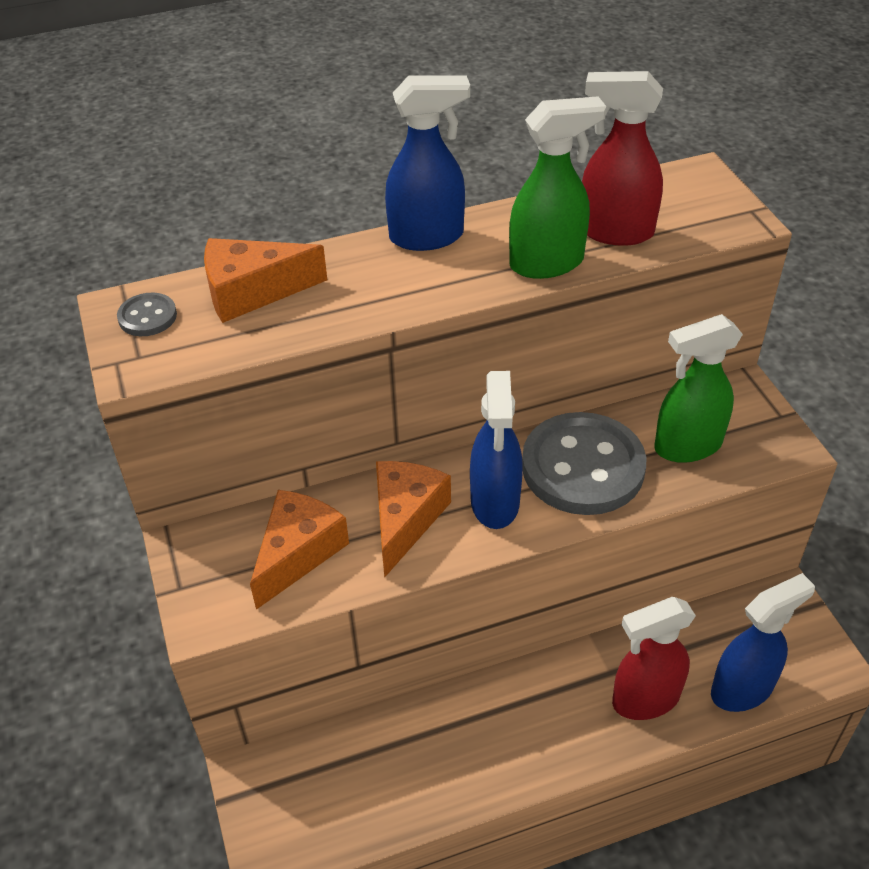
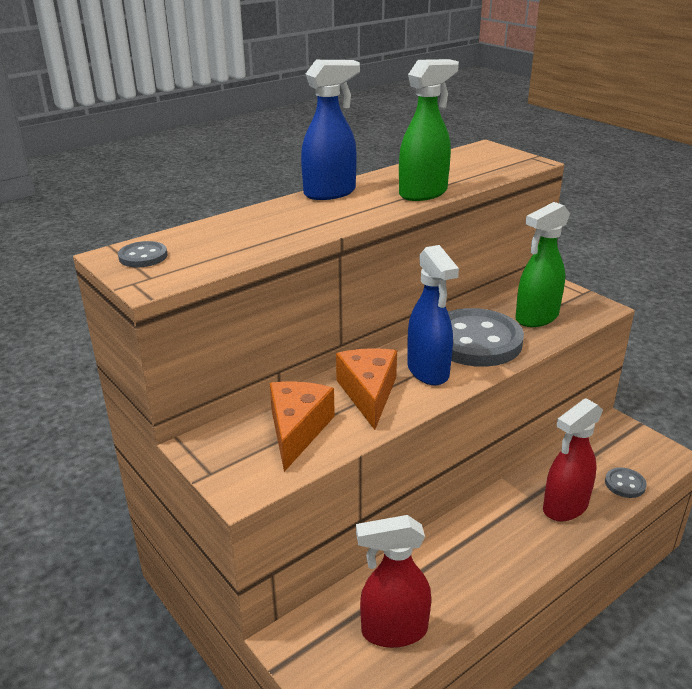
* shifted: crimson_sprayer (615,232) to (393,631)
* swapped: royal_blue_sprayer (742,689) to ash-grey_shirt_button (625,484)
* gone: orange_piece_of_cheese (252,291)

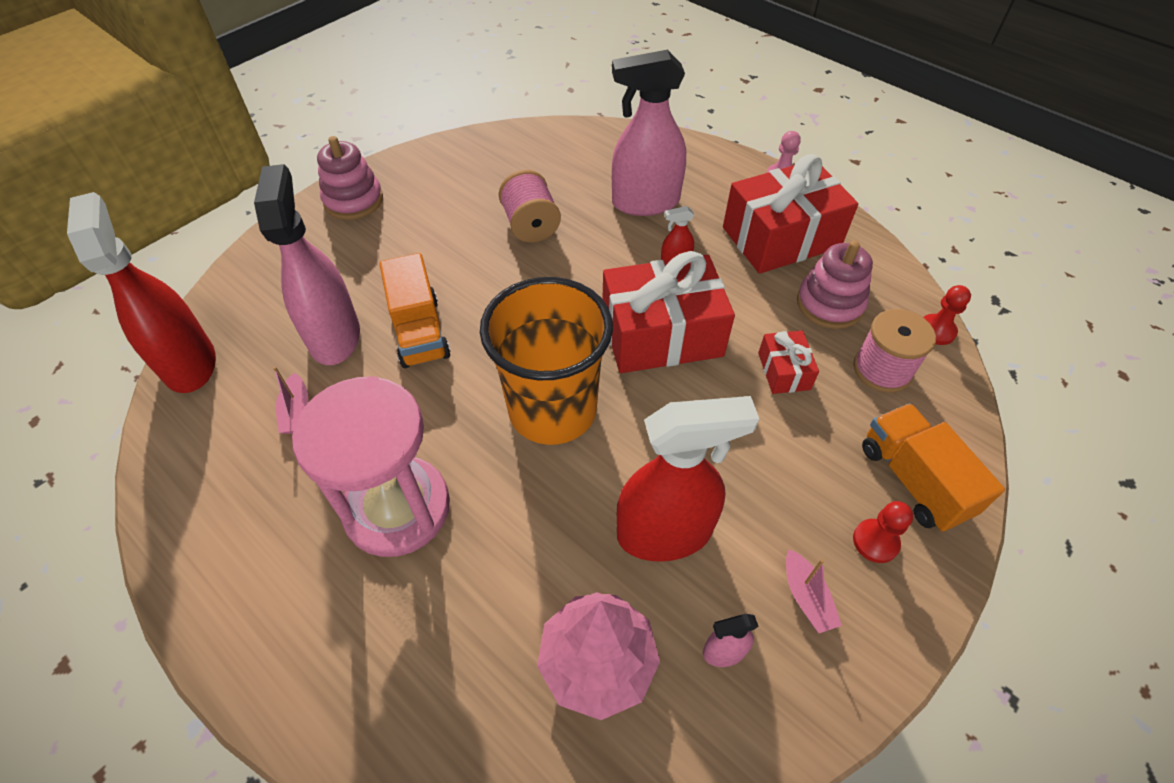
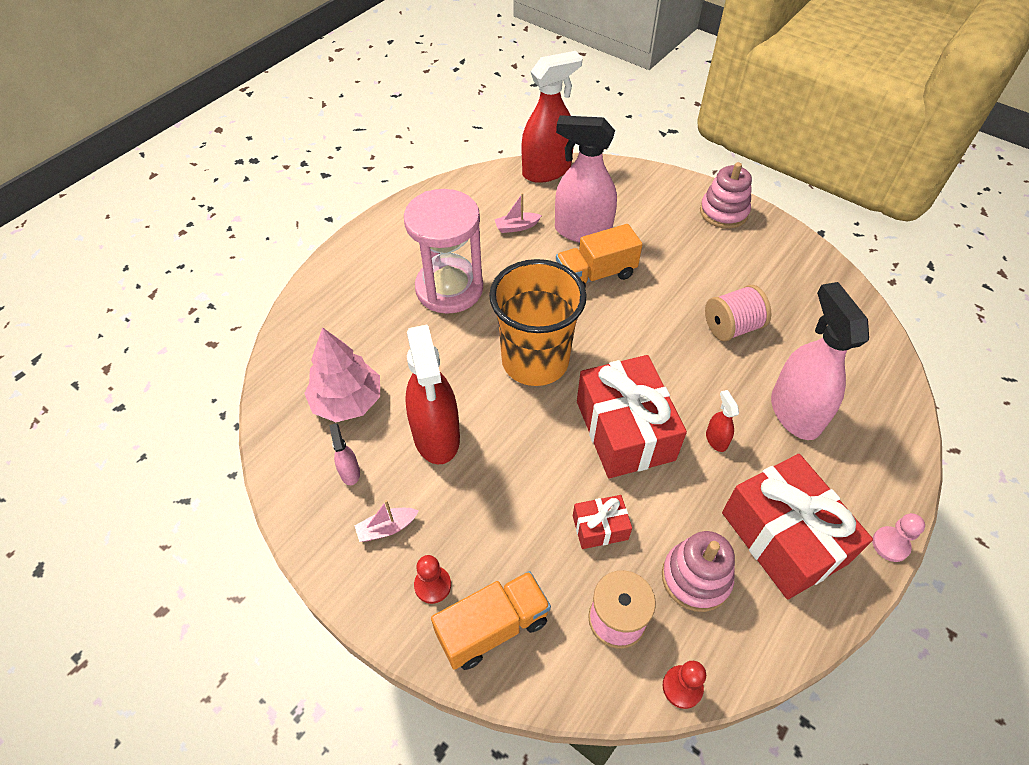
* rotated: rose-pink_sprayer (335,336) = (582,231) 150 degrees counterclockwise

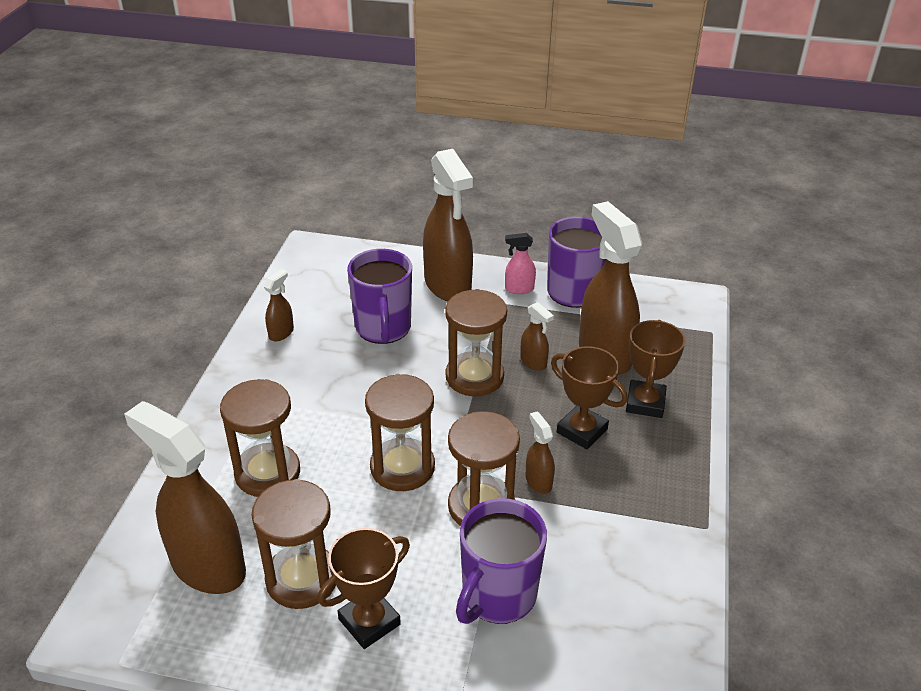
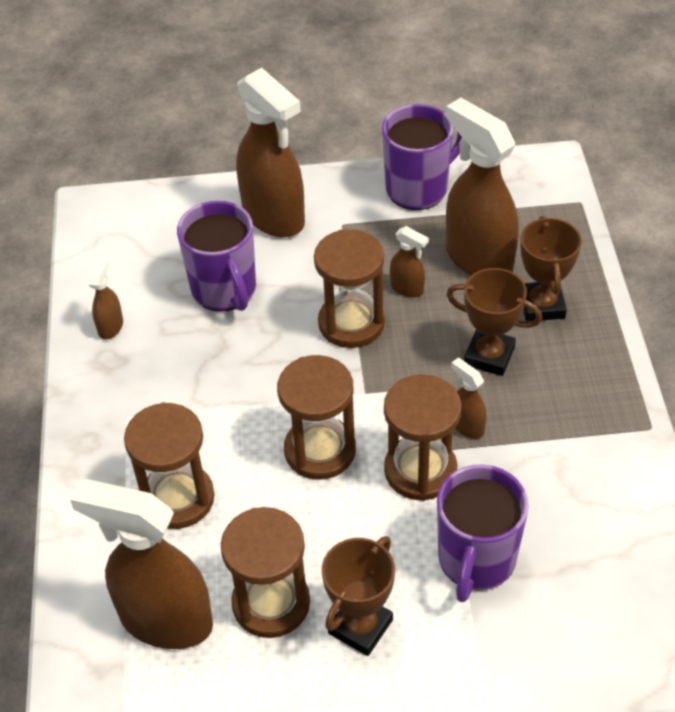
* gone: rose-pink_sprayer (519,289)

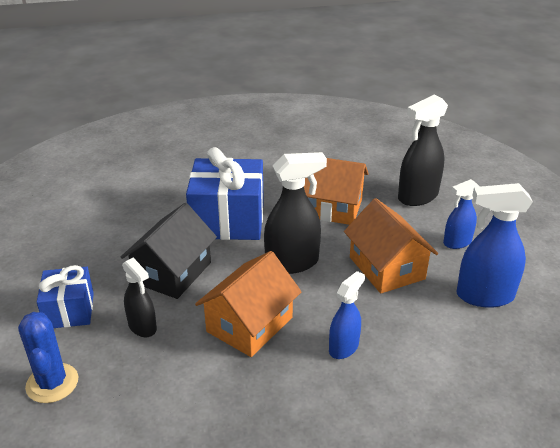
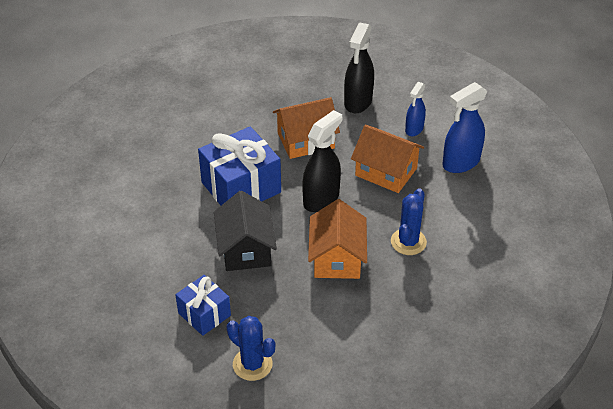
* swapped: royal_blue_sprayer (344,347) to royal_blue_prickly_plant (408,242)
* gone: black_sprayer (142,327)

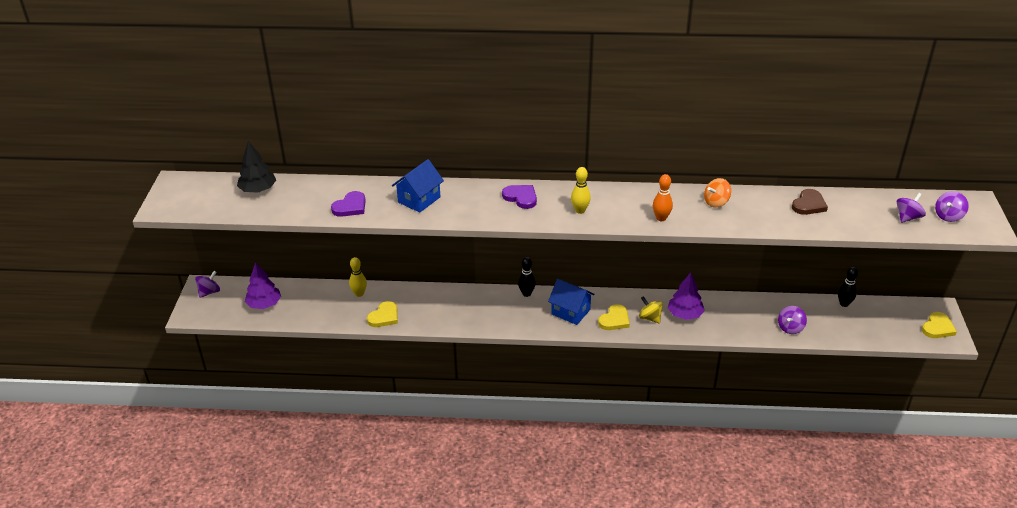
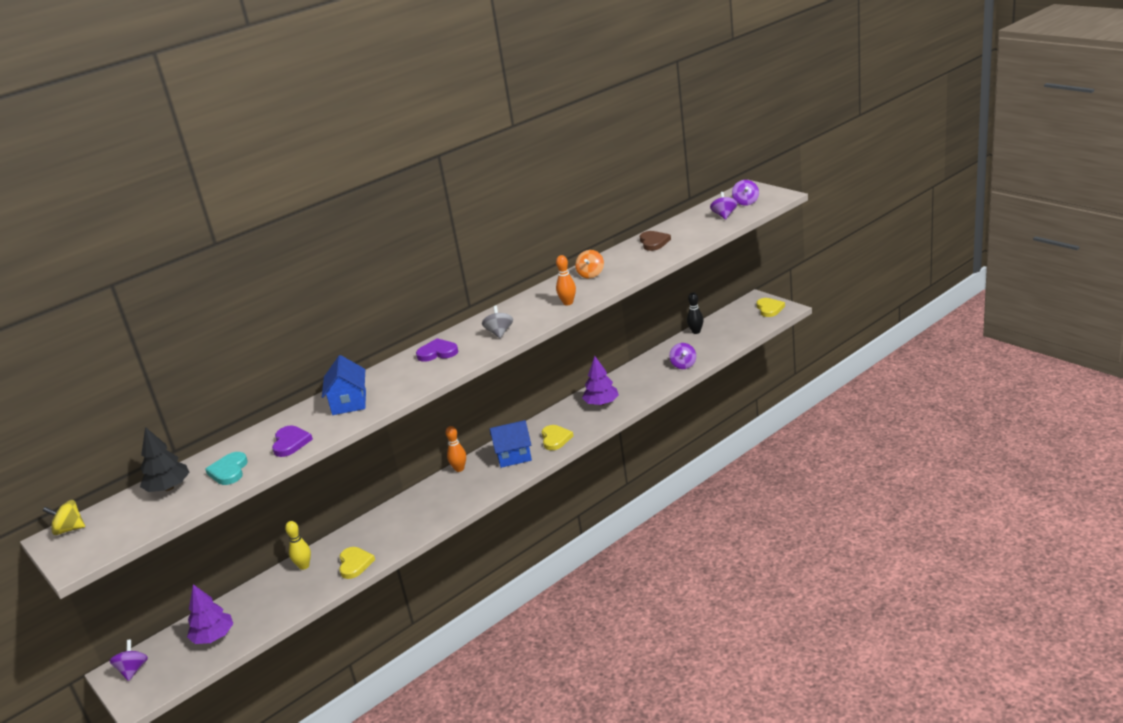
* shifted: yellow_toy_top (650,318) to (69,529)
* new: turquoise_love_heart (229,471)
* repainted: black_tenpin (526,293) to orange_tenpin (459,469)
* swapped: yellow_tenpin (580,210) to ash-grey_toy_top (499,333)

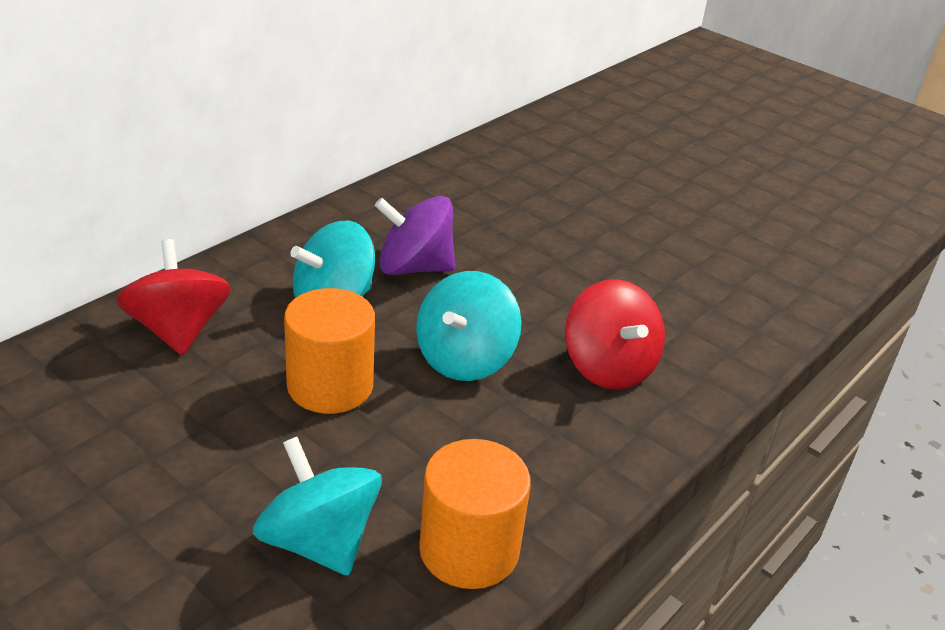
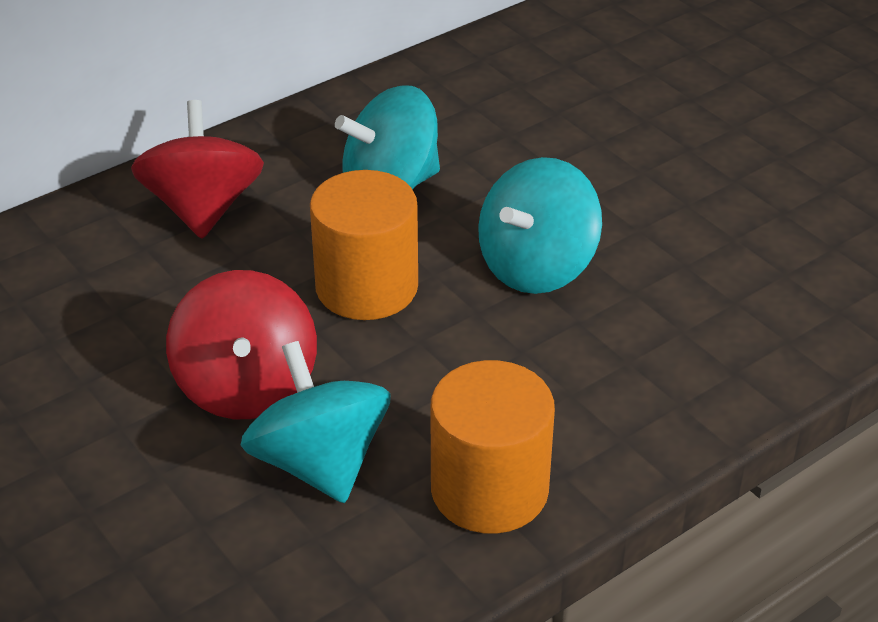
* shifted: crimson_toy_top (608,367) to (246,386)
* gone: purple_toy_top (414,267)

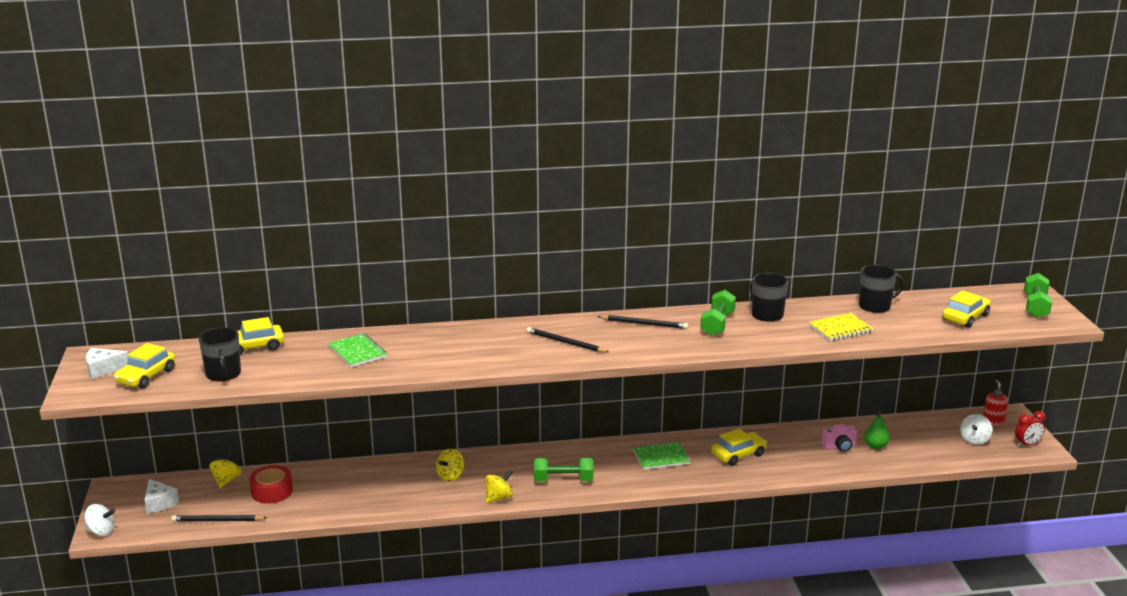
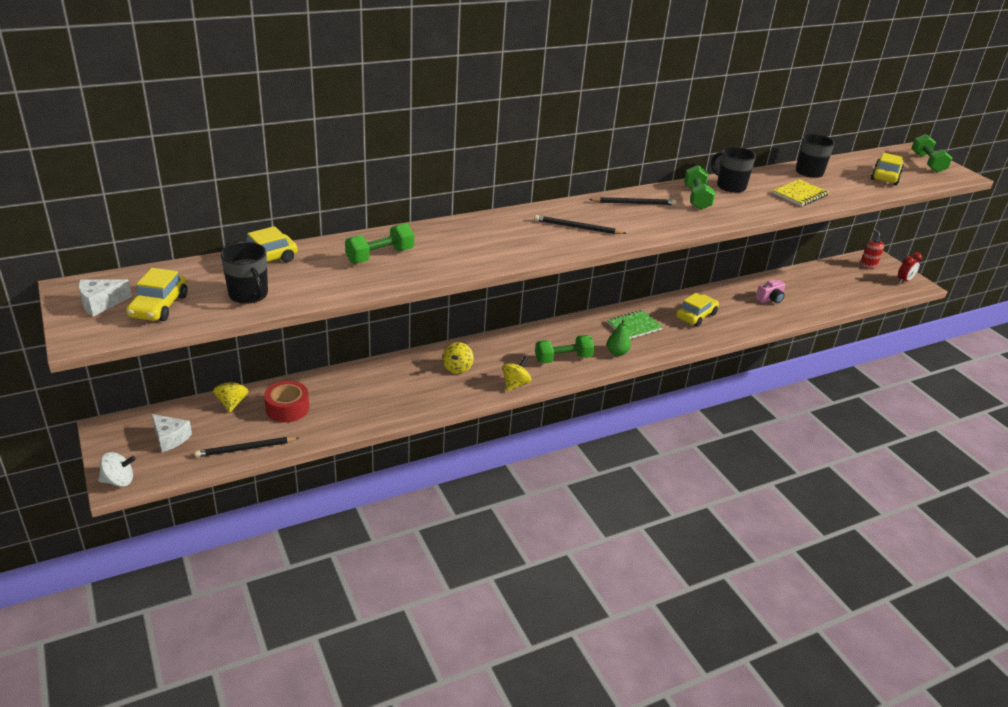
* swapped: emerald_exercise_book (357,352) to emerald_dumbbell (380,256)
* shifted: emerald_pear (875,446) to (617,352)
* gone: snow-white_toy_top (974,440)

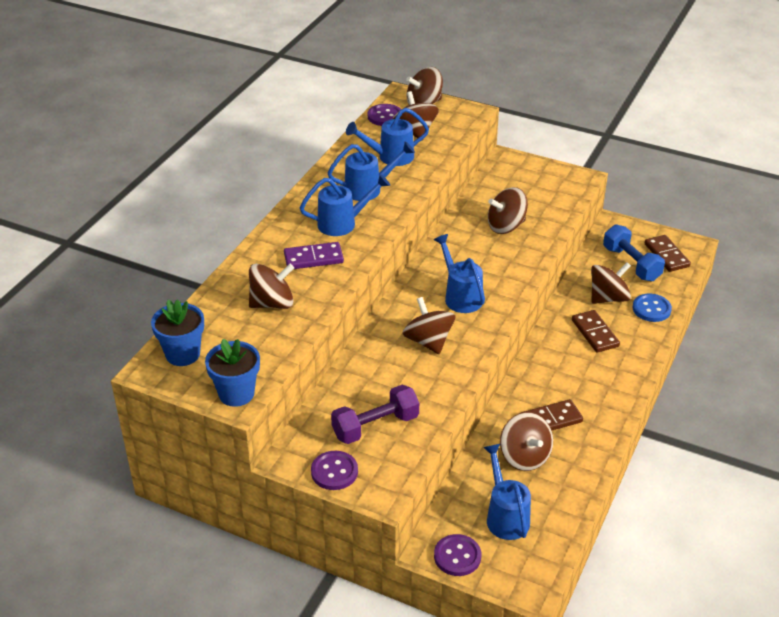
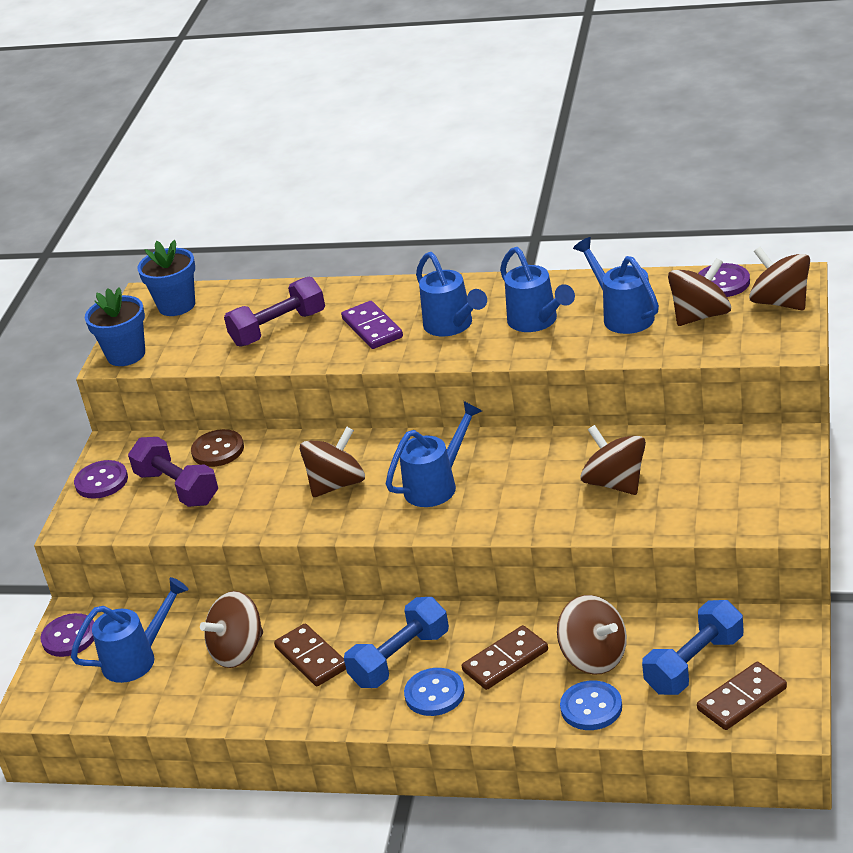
* new: dark_brown_shirt_button (218,450)
* swapped: dark_brown_toy_top (272,303) to purple_dumbbell (278,328)
* new: royal_blue_dumbbell (400,659)
* new: royal_blue_shirt_button (434,694)

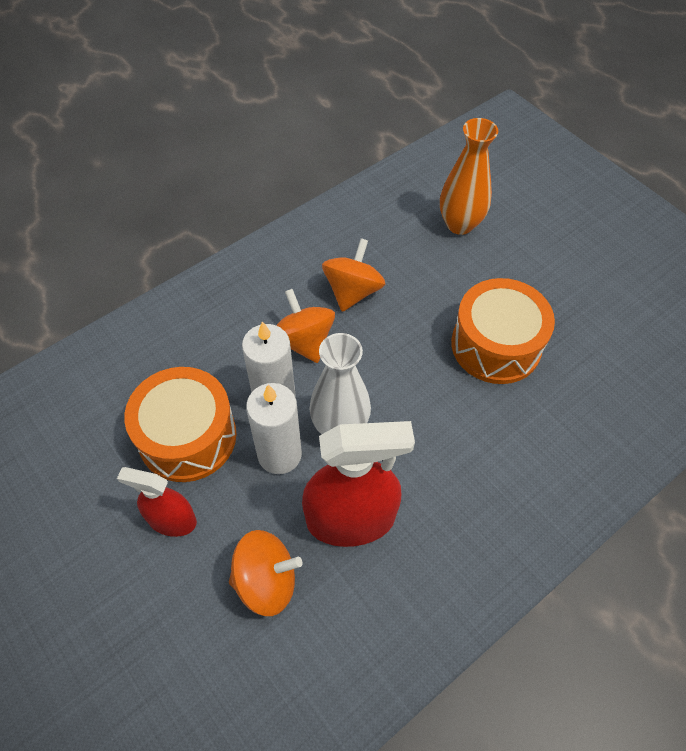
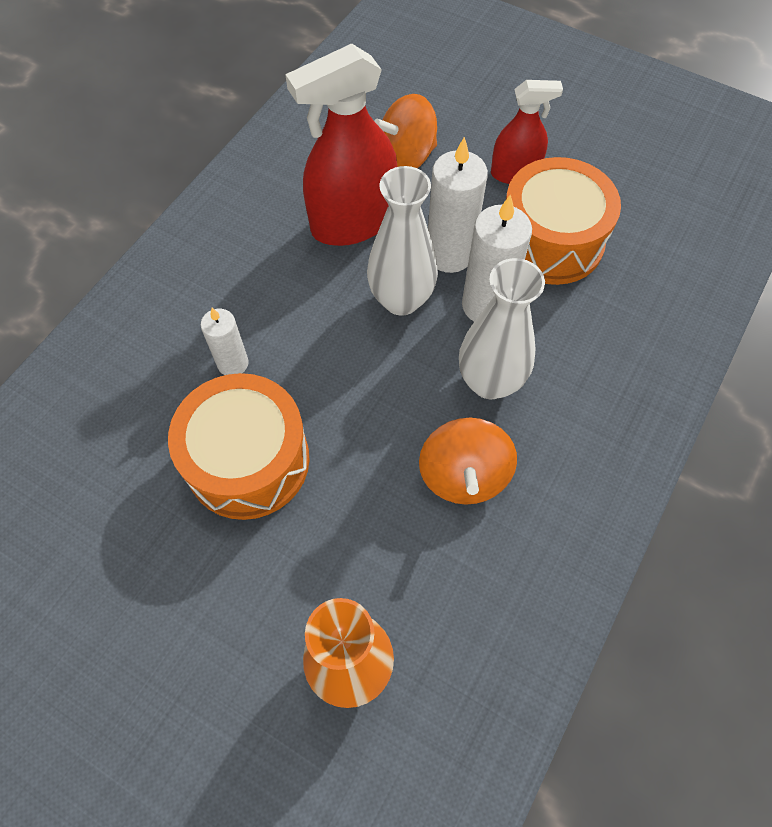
* new: snow-white_pillar_candle (233,363)
* swapped: orange_toy_top (304,341) to snow-white_tall_vase (489,382)

